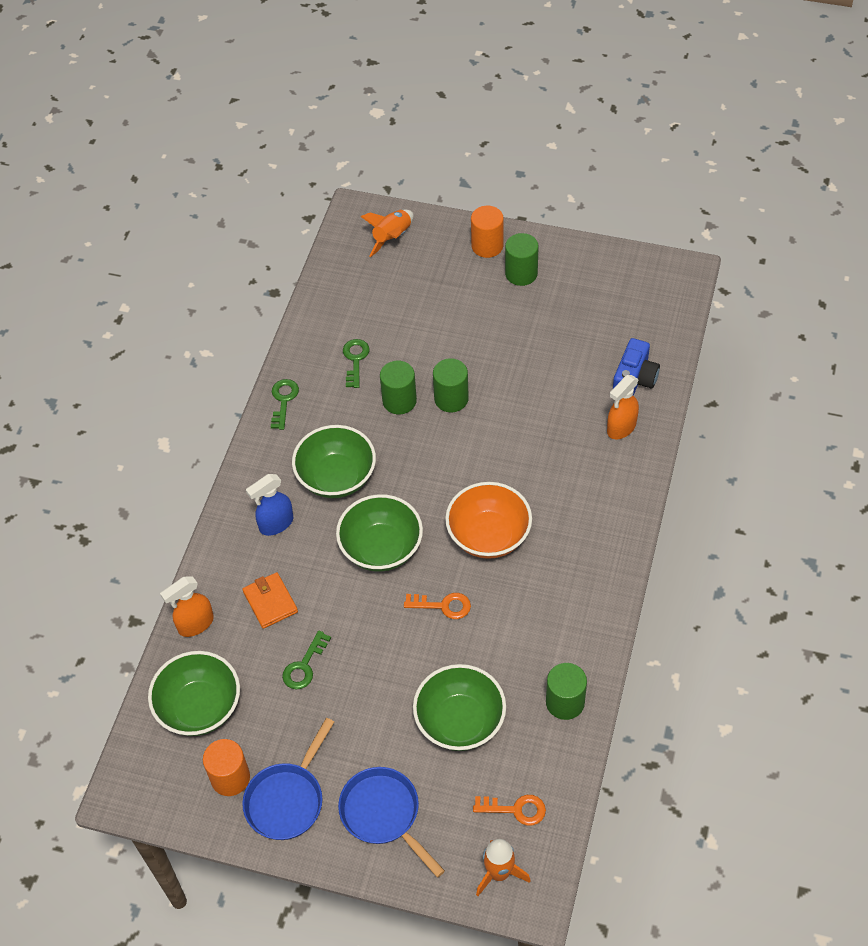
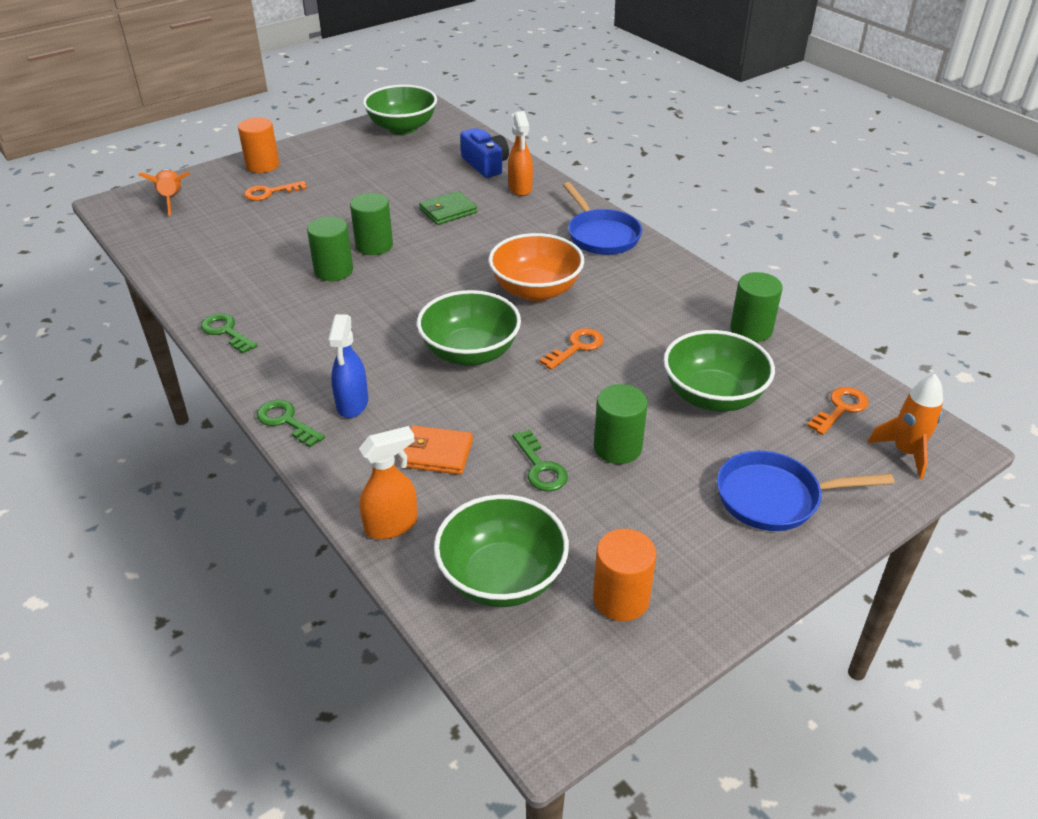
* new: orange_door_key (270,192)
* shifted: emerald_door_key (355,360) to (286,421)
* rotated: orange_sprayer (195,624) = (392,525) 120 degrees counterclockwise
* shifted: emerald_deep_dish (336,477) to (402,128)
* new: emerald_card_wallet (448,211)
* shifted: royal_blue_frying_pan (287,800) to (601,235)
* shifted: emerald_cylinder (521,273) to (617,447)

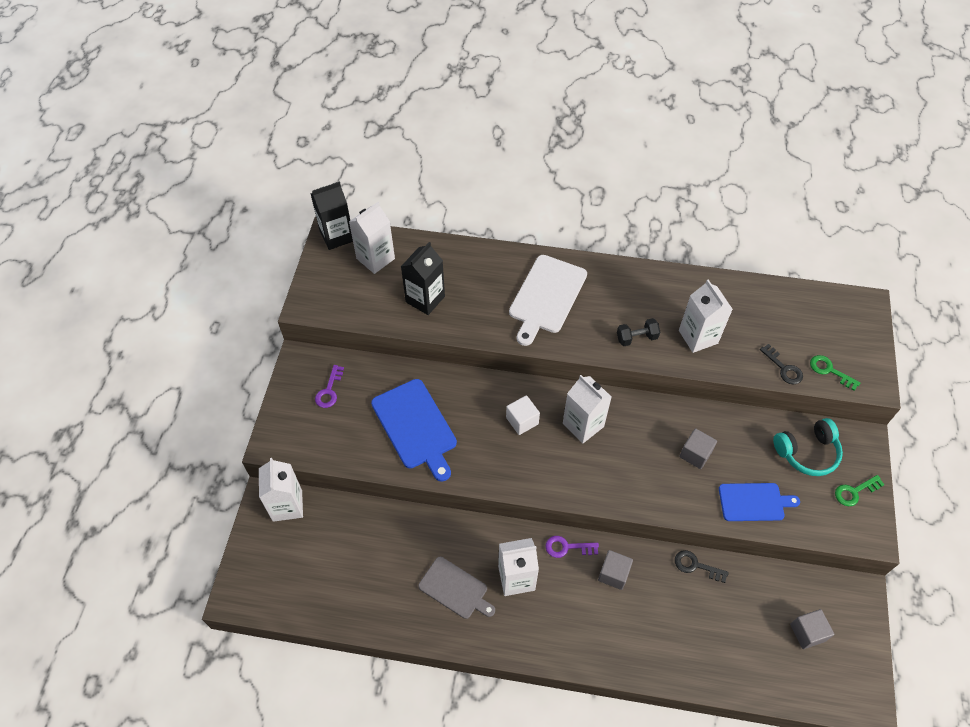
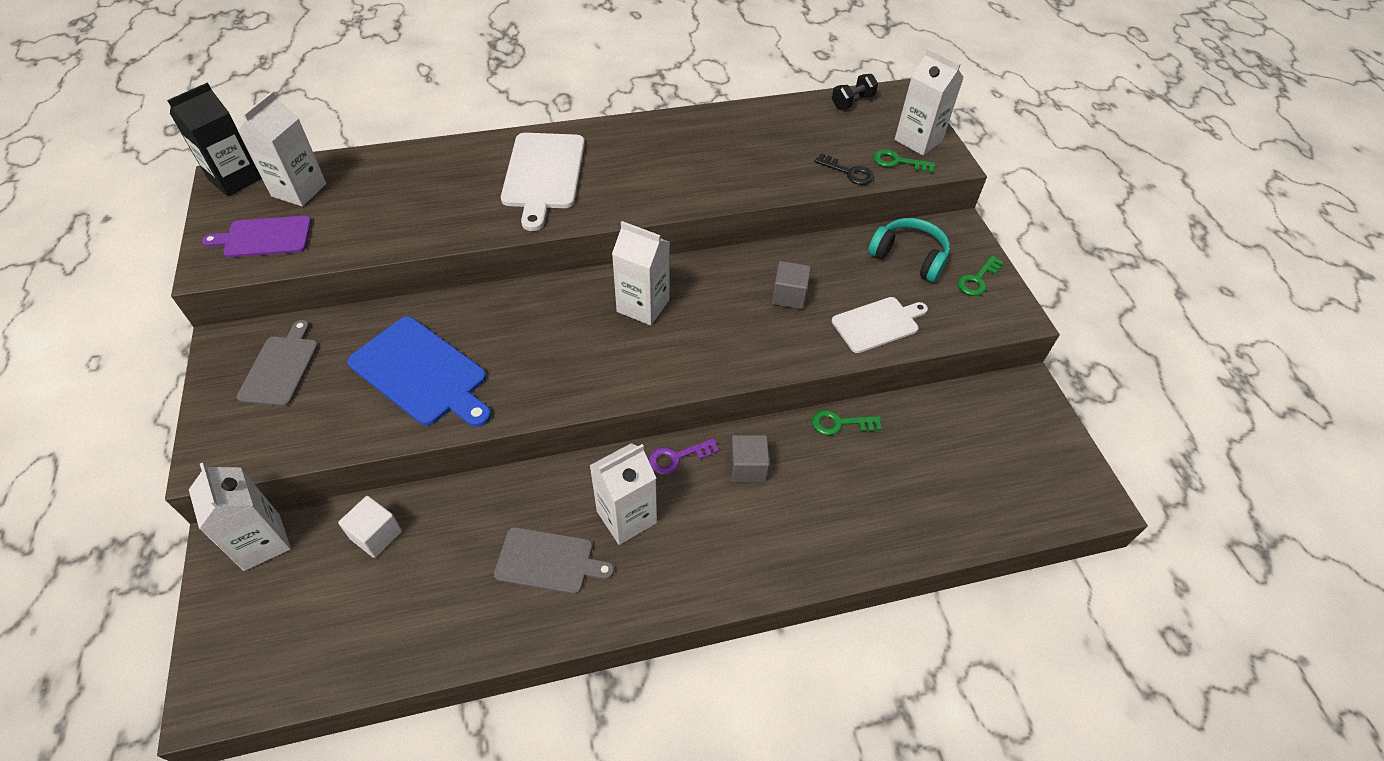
* new: purple_chopping_board (264,237)
* swapped: purple_door_key (329,390) to ash-grey_chopping_board (281,368)
* shifted: snow-white_block (522,421) to (376,535)
* repainted: black_door_key (696,566) to emerald_door_key (840,423)
* shifted: black_dumbbell (636,338) to (852,102)
* repainted: royal_blue_chopping_board (754,502) to snow-white_chopping_board (878,324)
* rotated: turquoise_headphones (807,452) = (909,257) 105 degrees counterclockwise
* shifted: snow-white_milk_carton (698,337) to (918,140)
* gone: black_milk_carton (425,299)
* gone: ash-grey_block (807,632)

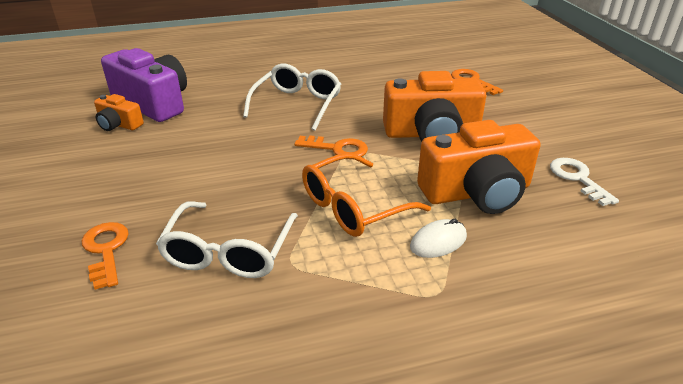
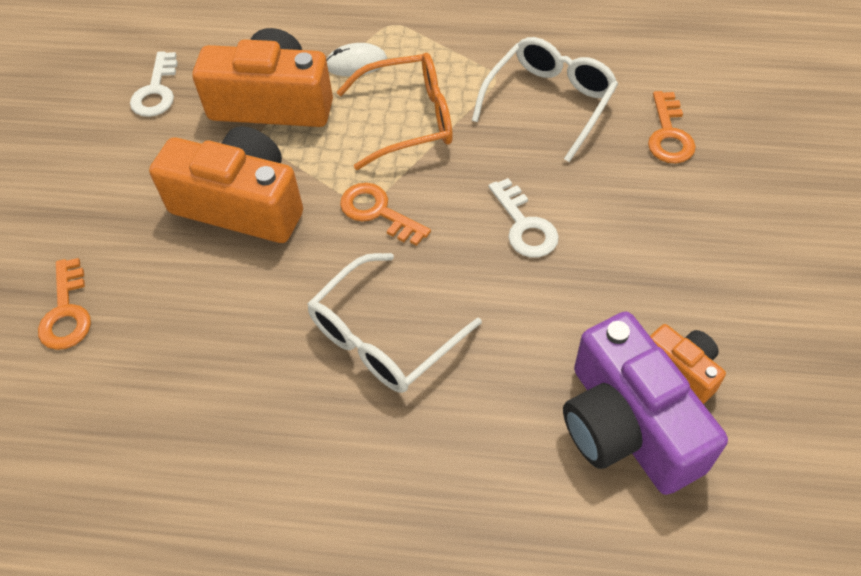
* new: snow-white_door_key (524,226)

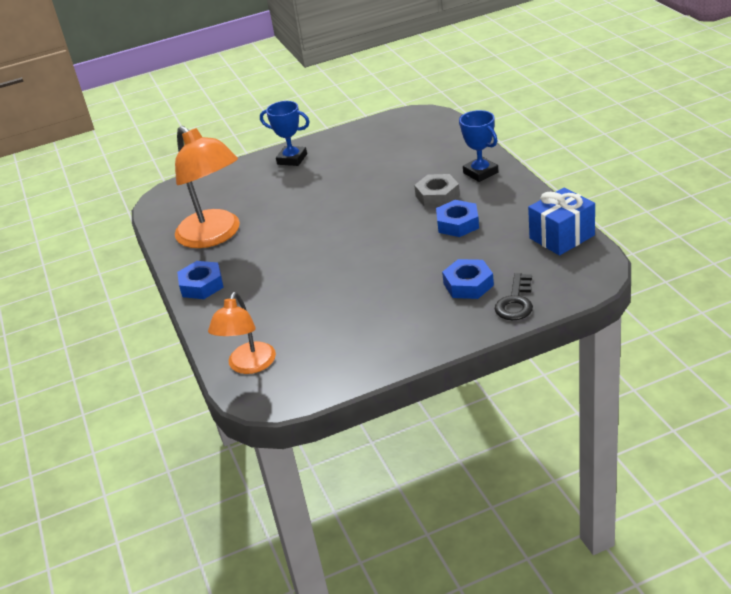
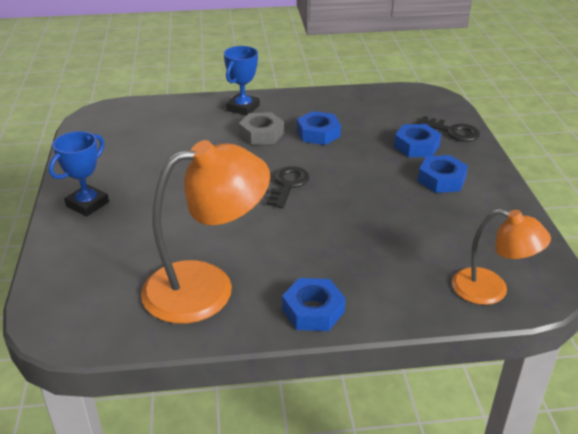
* rotated: royal_blue_award_cup (480,173) = (243,108) 45 degrees counterclockwise
* new: black_door_key (288,185)
* new: royal_blue_hexagon_nut (441,179)
* gone: royal_blue_wrapped_gift (562,237)

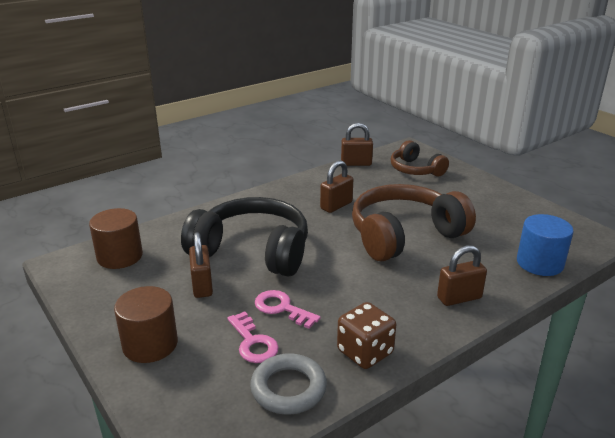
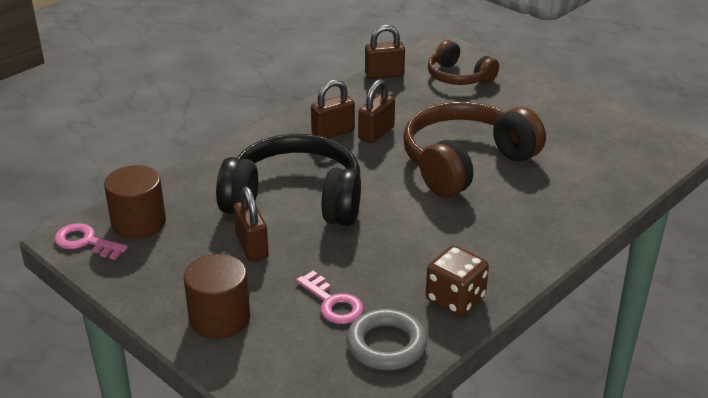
* shifted: rose-pink_door_key (282,308) to (85,242)
* shifted: dark_brown_padlock (459,298) to (333,133)
* gone: royal_blue_cylinder (539,263)

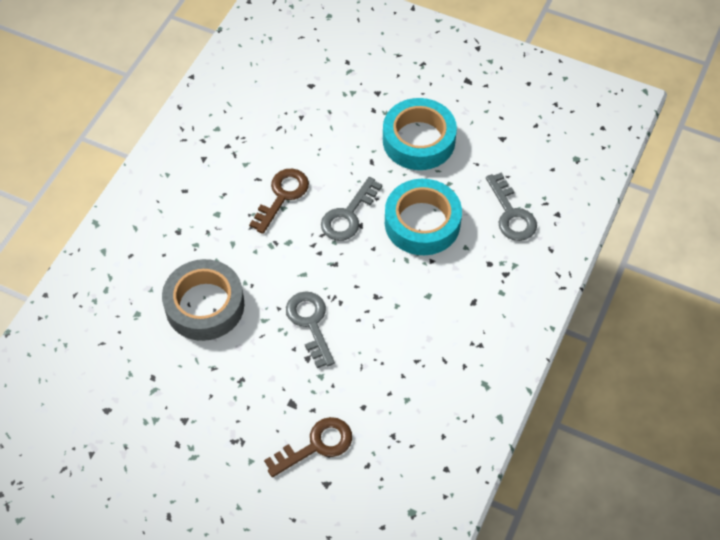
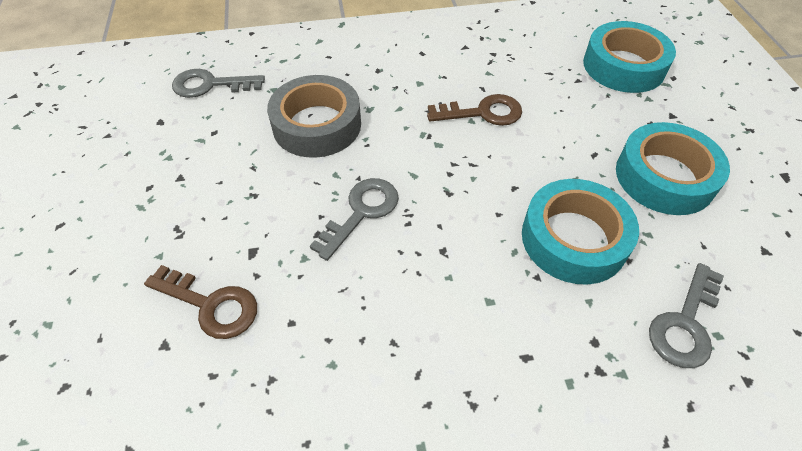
* shifted: ash-grey_door_key (348,215) to (210,85)
* new: turquoise_sticky_tape (624,66)

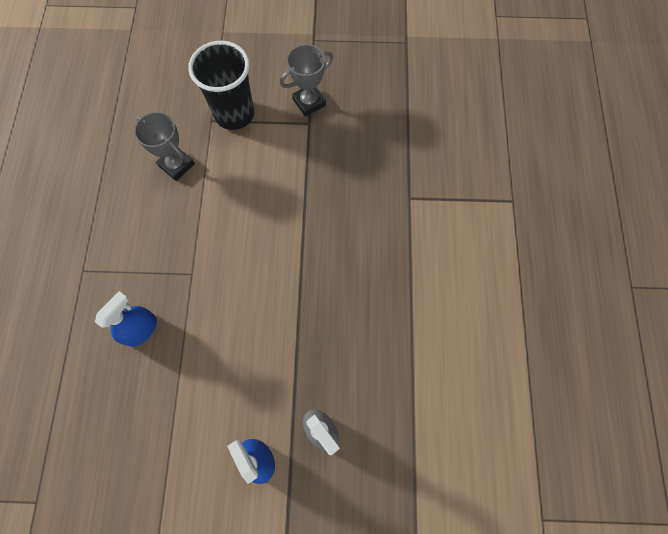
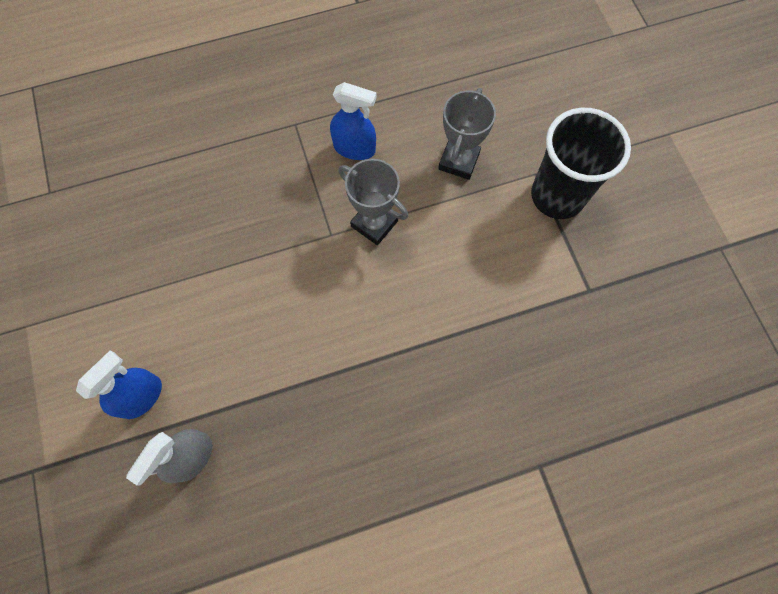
* shifted: royal_blue_sprayer (141,329) to (354,148)
* shifted: ash-grey_award_cup (309,102) to (374,223)

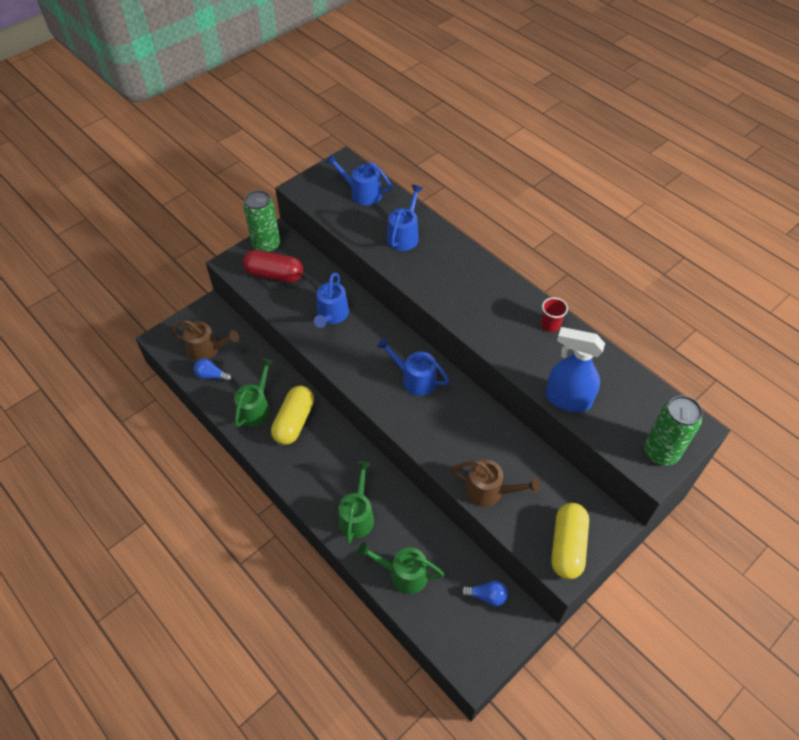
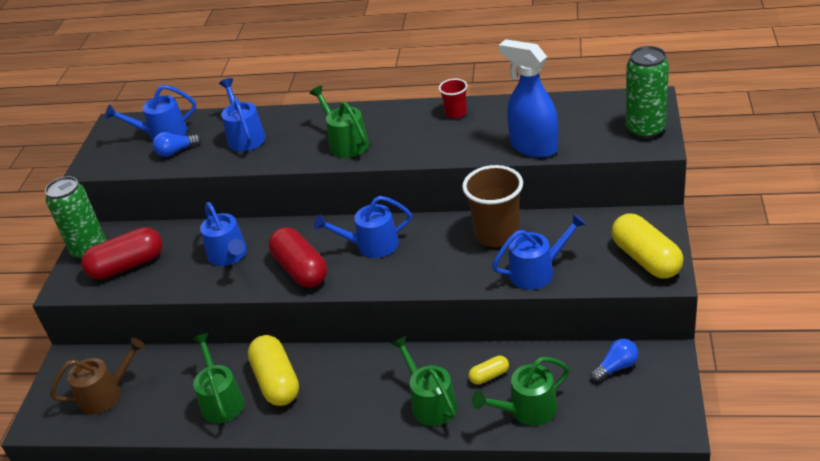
* shifted: royal_blue_light_bulb (212,375) to (176,151)
* new: crimson_pill_shape (300,269)
* new: emerald_watering_can (346,143)
* new: dark_brown_cup (497,234)
* new: yellow_pill_shape (489,376)
* repainted: dark_brown_watering_can (488,491) to royal_blue_watering_can (537,271)
* rotated: royal_blue_sprayer (567,399) = (533,147) 60 degrees clockwise

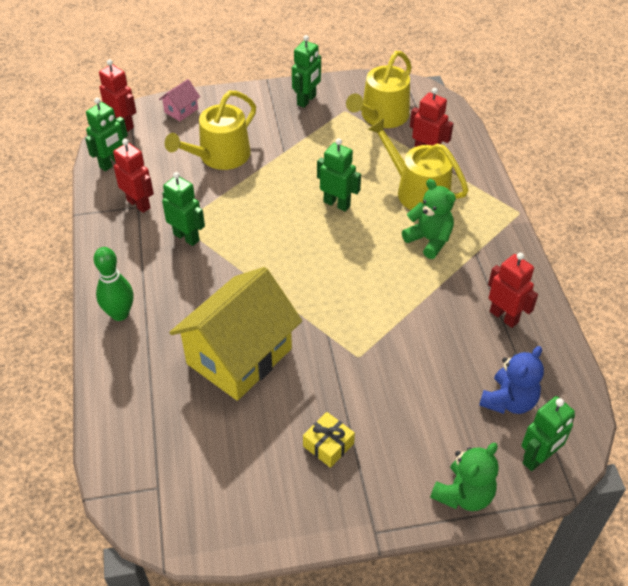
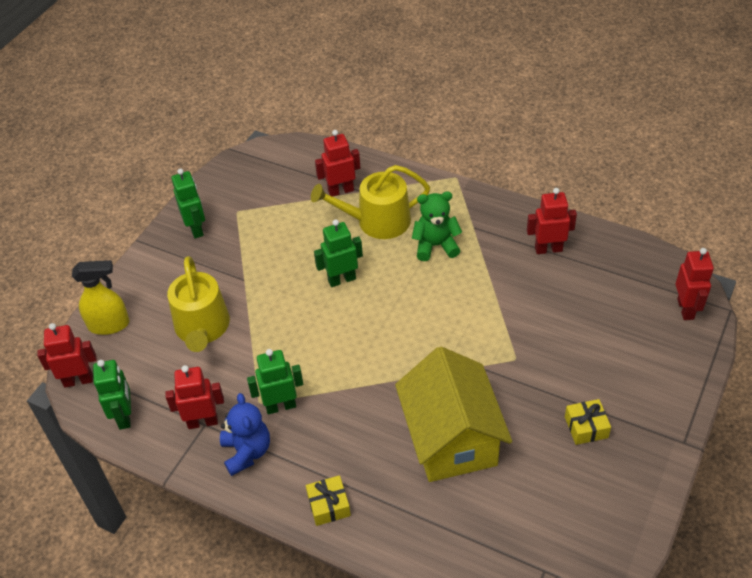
* swapped: rose-pink_toy_house (181,110) to yellow_sprayer (109,325)
* shifted: royal_blue_stuffed_bear (508,401) to (247,452)
* swapped: emerald_tenpin (120,314) to yellow_wrapped_gift (328,505)
* repainted: emerald_robot_figure (538,458) to crimson_robot_figure (686,309)
* gone: yellow_watering_can (381,116)
* gone: emerald_stuffed_bear (463,494)

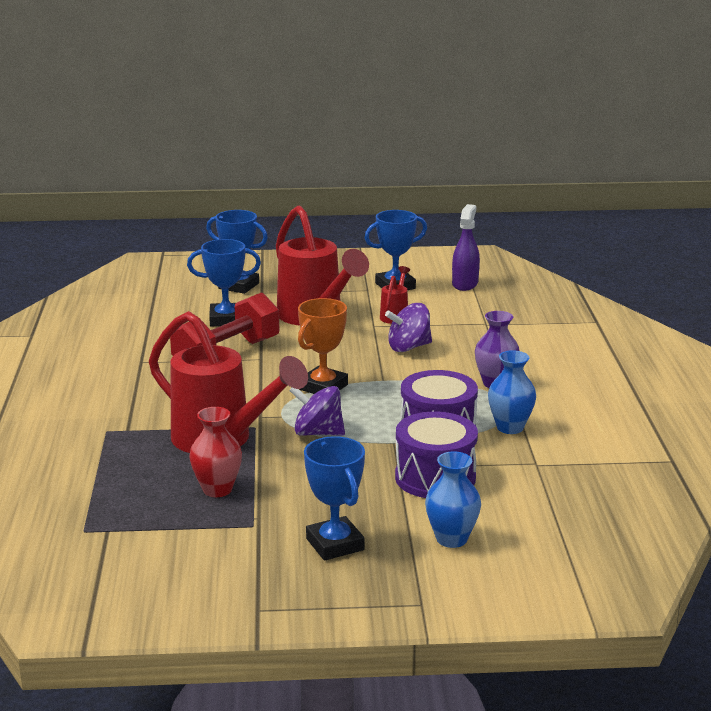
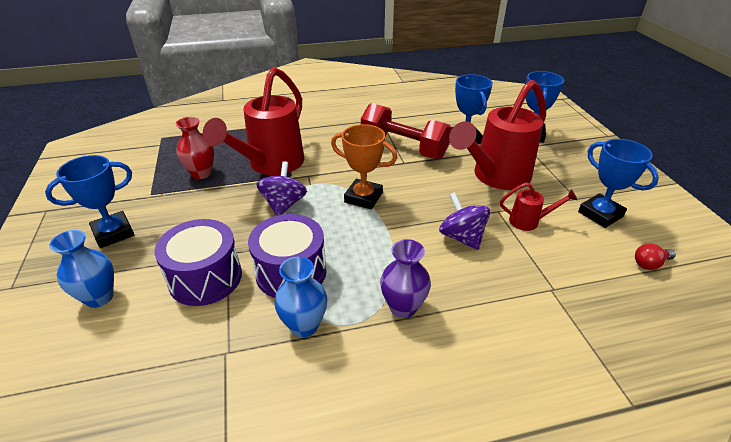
* swapped: purple_sprayer (465,284) to crimson_light_bulb (650,264)

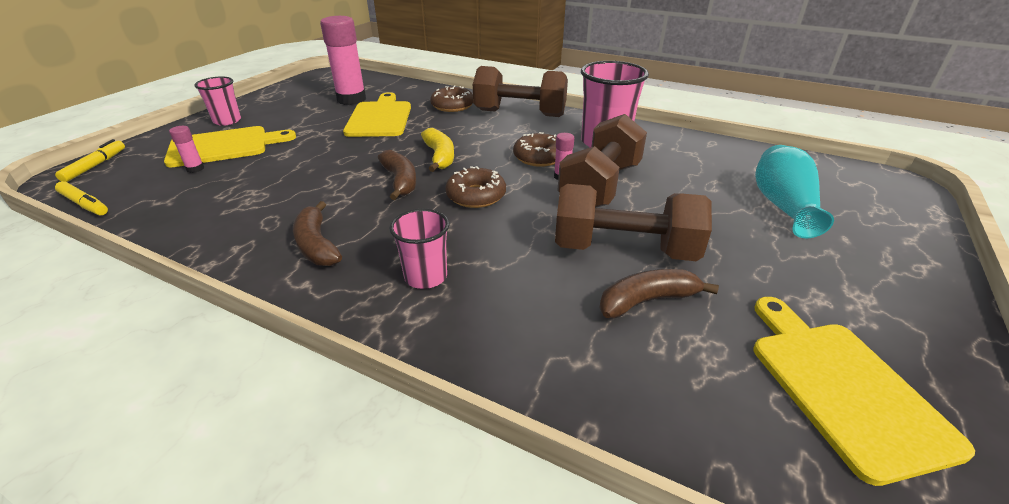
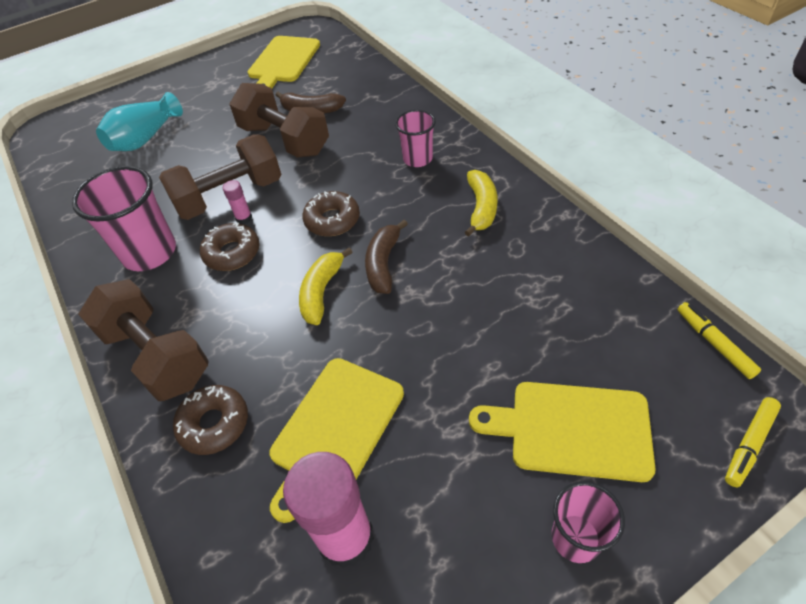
* repainted: dark_brown_banana (317,245) to yellow_banana (481,208)
* gone: rose-pink_glue (195,169)

